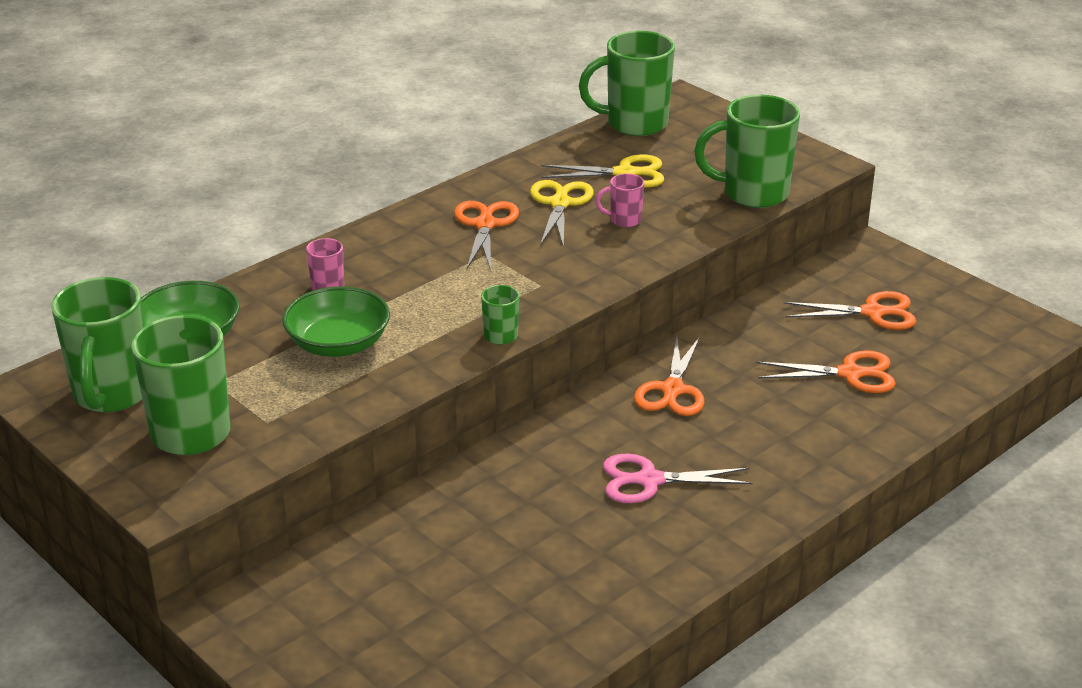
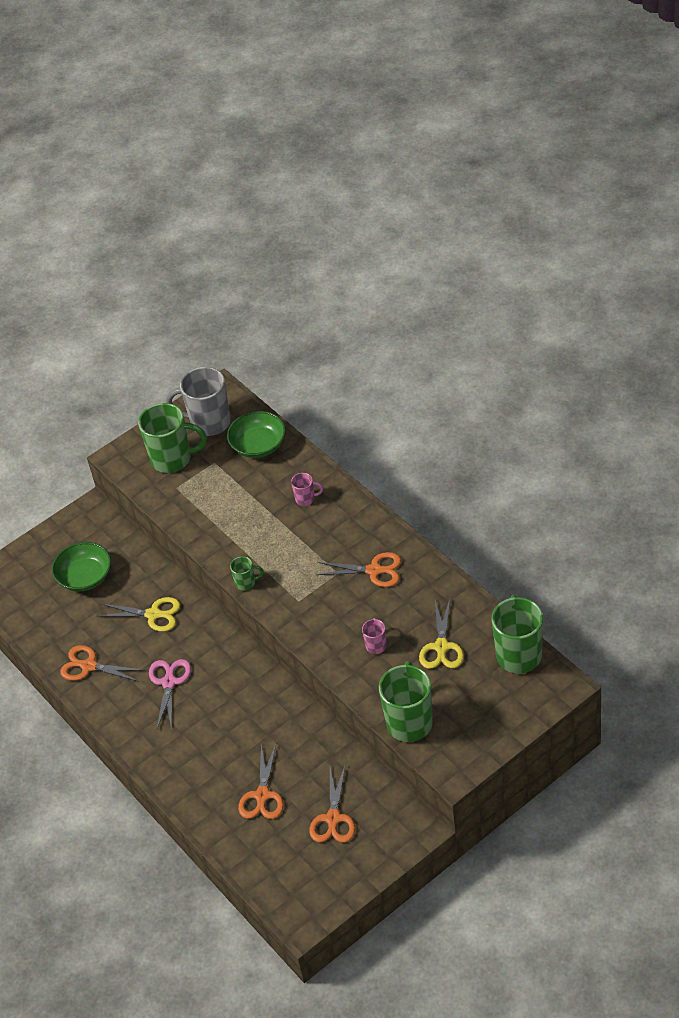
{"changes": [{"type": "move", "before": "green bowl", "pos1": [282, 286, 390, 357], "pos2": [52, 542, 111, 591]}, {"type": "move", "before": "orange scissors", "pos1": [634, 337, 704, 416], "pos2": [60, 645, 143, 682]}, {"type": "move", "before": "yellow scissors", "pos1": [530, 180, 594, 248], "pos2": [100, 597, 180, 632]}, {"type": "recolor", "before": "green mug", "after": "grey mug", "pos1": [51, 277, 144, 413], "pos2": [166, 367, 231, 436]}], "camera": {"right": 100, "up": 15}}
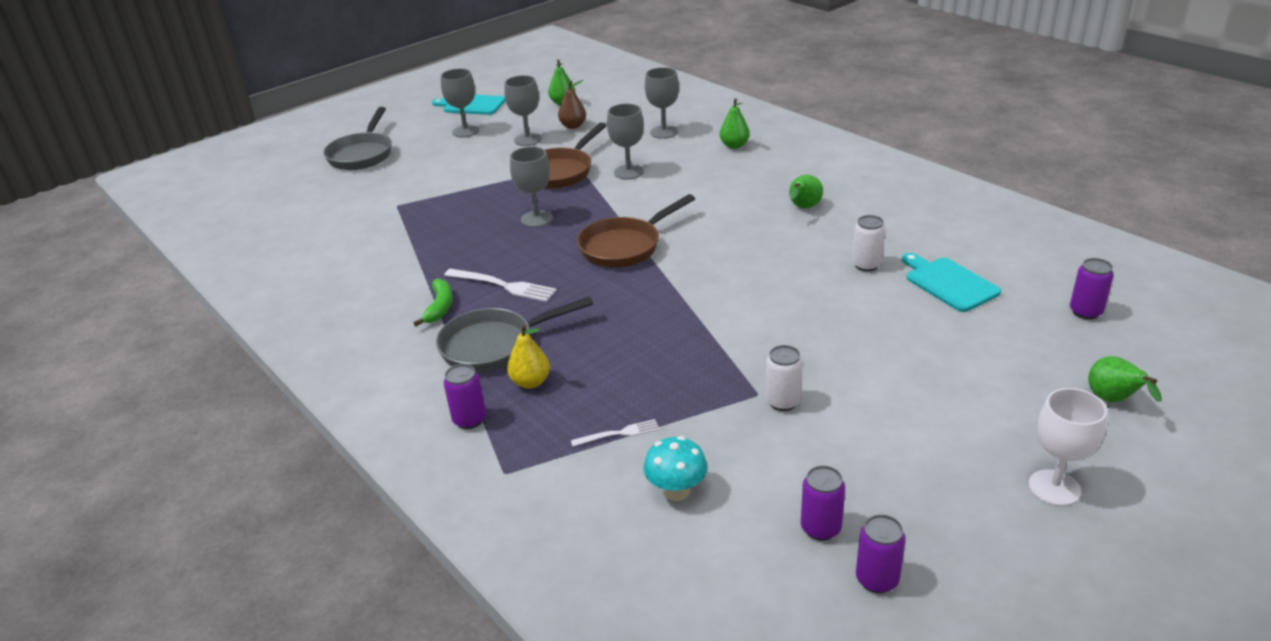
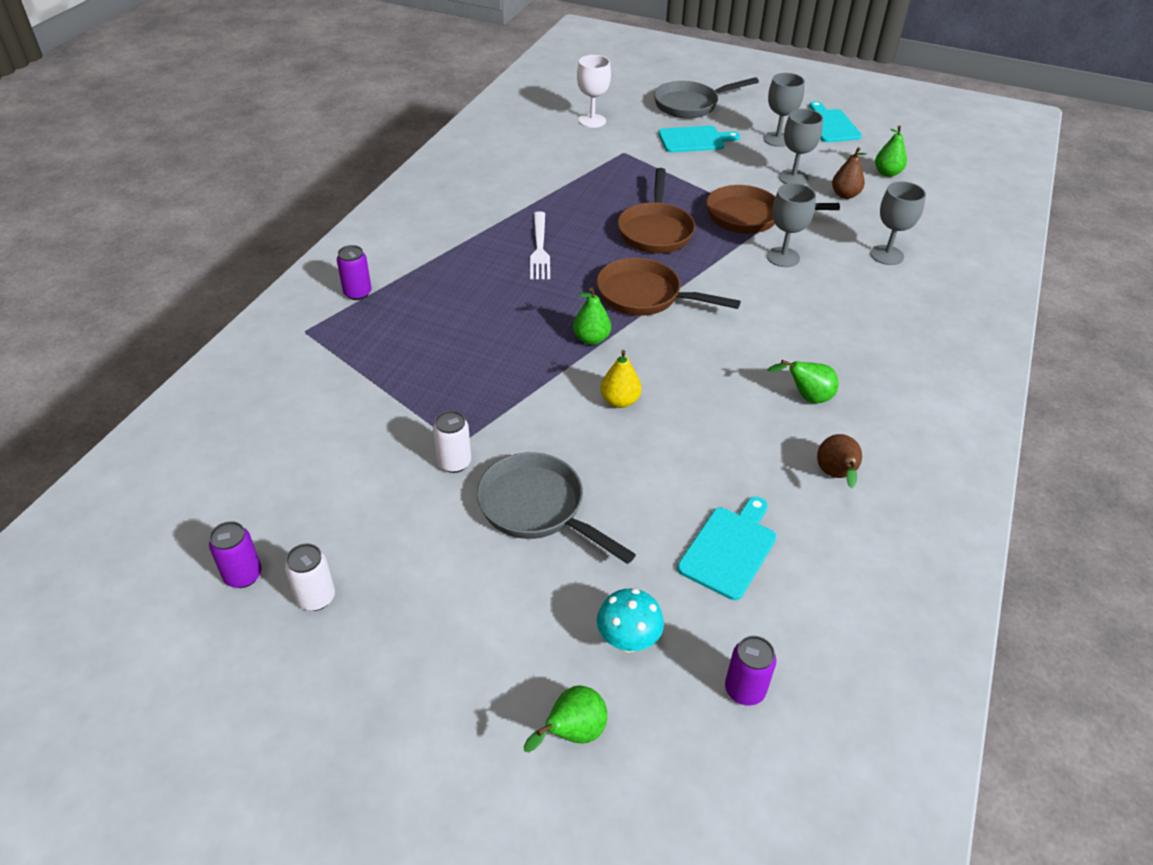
{"changes": [{"type": "move", "before": "white can", "pos1": [852, 215, 885, 272], "pos2": [285, 543, 335, 611]}, {"type": "move", "before": "grey pan", "pos1": [436, 296, 593, 372], "pos2": [477, 452, 636, 564]}, {"type": "move", "before": "green pear", "pos1": [720, 98, 750, 149], "pos2": [573, 287, 611, 345]}, {"type": "move", "before": "white goblet", "pos1": [1029, 388, 1107, 506], "pos2": [577, 55, 611, 128]}, {"type": "move", "before": "turquoise mushroom", "pos1": [644, 436, 708, 501], "pos2": [597, 589, 664, 653]}, {"type": "move", "before": "yellow pear", "pos1": [507, 324, 550, 388], "pos2": [600, 350, 642, 408]}, {"type": "replace", "before": "grey goblet", "after": "brown pan", "pos1": [510, 147, 553, 227], "pos2": [618, 168, 695, 253]}, {"type": "insert", "after": "turquoise cutting board", "pos2": [658, 126, 740, 153]}, {"type": "insert", "after": "brown pear", "pos2": [817, 434, 862, 488]}, {"type": "delete", "before": "green banana", "pos1": [414, 278, 452, 326]}, {"type": "delete", "before": "white fork", "pos1": [571, 419, 660, 446]}, {"type": "delete", "before": "purple can", "pos1": [801, 465, 845, 541]}], "camera": {"right": 60, "up": 10}}
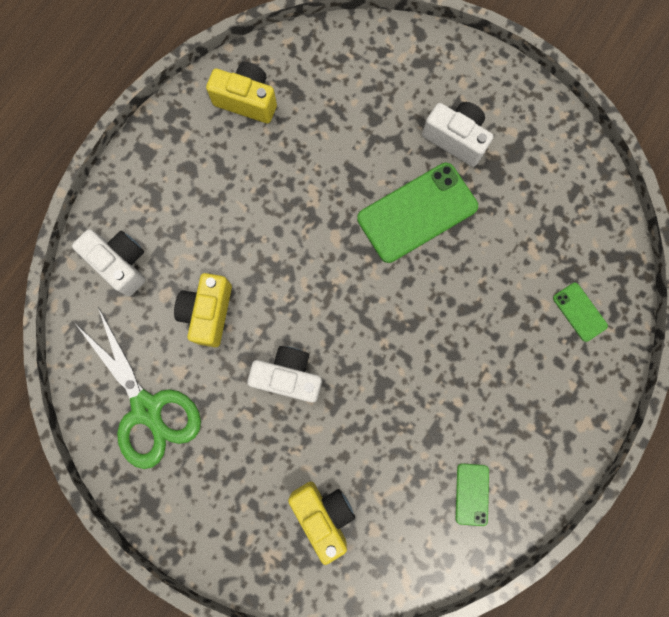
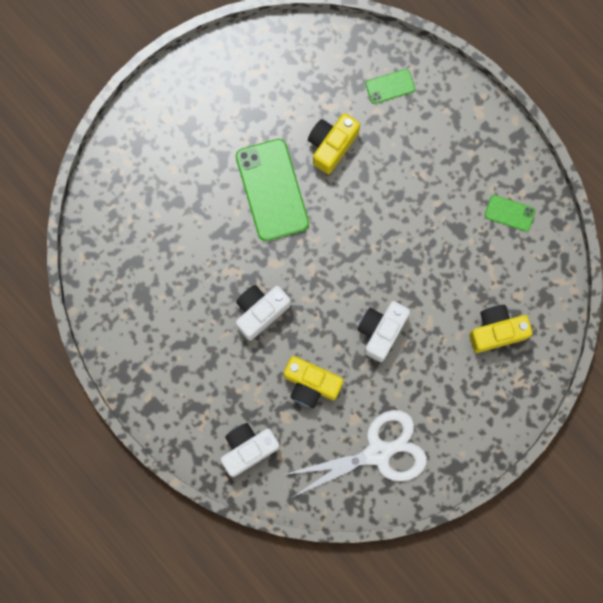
{"changes": [{"type": "move", "before": "white camera", "pos1": [422, 102, 493, 167], "pos2": [236, 285, 291, 341]}, {"type": "recolor", "before": "green scissors", "after": "white scissors", "pos1": [75, 307, 201, 469], "pos2": [283, 410, 427, 498]}, {"type": "move", "before": "yellow camera", "pos1": [206, 62, 277, 124], "pos2": [308, 113, 360, 174]}], "camera": {"right": -75, "up": 0}}
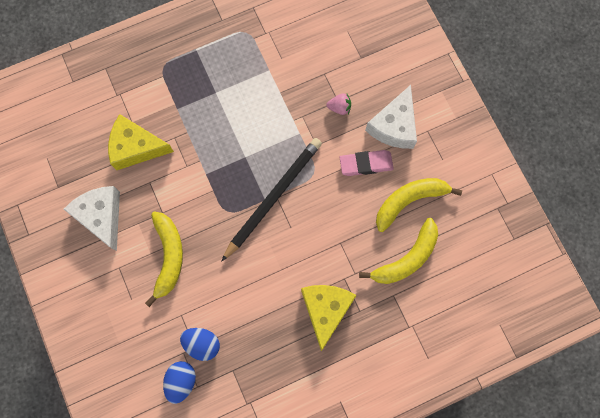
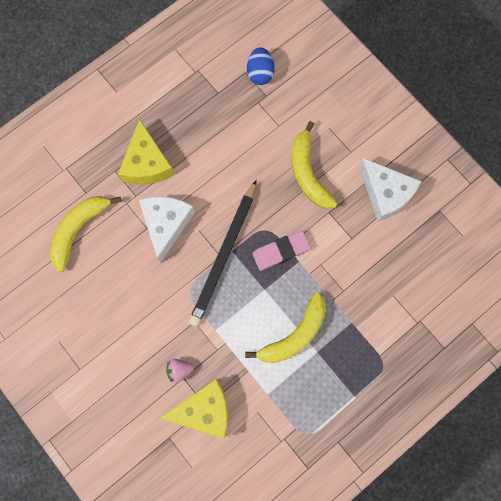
{"changes": [{"type": "move", "before": "white cheese", "pos1": [365, 85, 417, 149], "pos2": [139, 196, 195, 263]}, {"type": "move", "before": "yellow cheese", "pos1": [108, 114, 174, 170], "pos2": [160, 379, 228, 439]}, {"type": "move", "before": "yellow banana", "pos1": [376, 178, 462, 232], "pos2": [245, 292, 326, 363]}, {"type": "move", "before": "pink eraser", "pos1": [340, 150, 394, 176], "pos2": [252, 231, 310, 271]}, {"type": "delete", "before": "blue egg", "pos1": [180, 328, 220, 361]}], "camera": {"right": 165, "up": 0}}
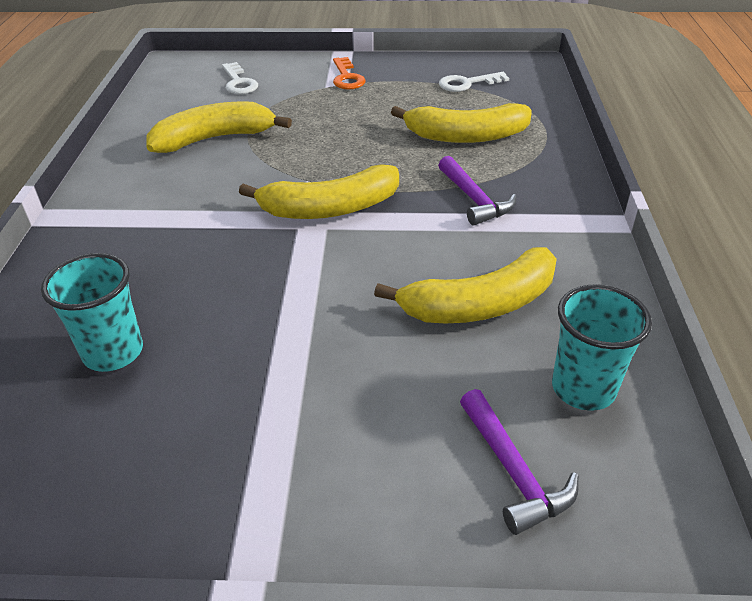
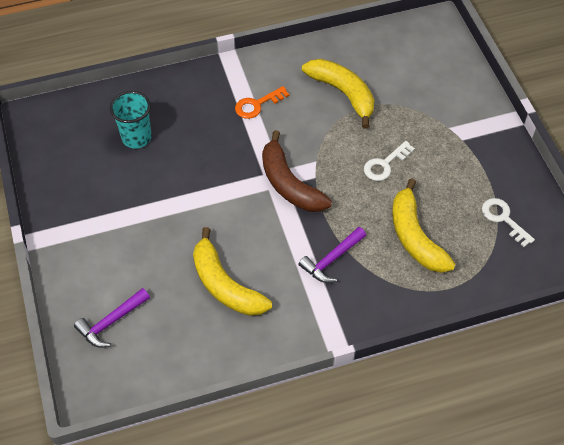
{"changes": [{"type": "move", "before": "orange key", "pos1": [333, 57, 366, 90], "pos2": [235, 86, 289, 119]}, {"type": "recolor", "before": "yellow banana", "after": "brown banana", "pos1": [239, 164, 399, 219], "pos2": [262, 130, 332, 212]}, {"type": "move", "before": "white key", "pos1": [222, 62, 258, 94], "pos2": [364, 141, 415, 181]}, {"type": "delete", "before": "turquoise cup", "pos1": [552, 284, 652, 411]}], "camera": {"right": 70, "up": 15}}
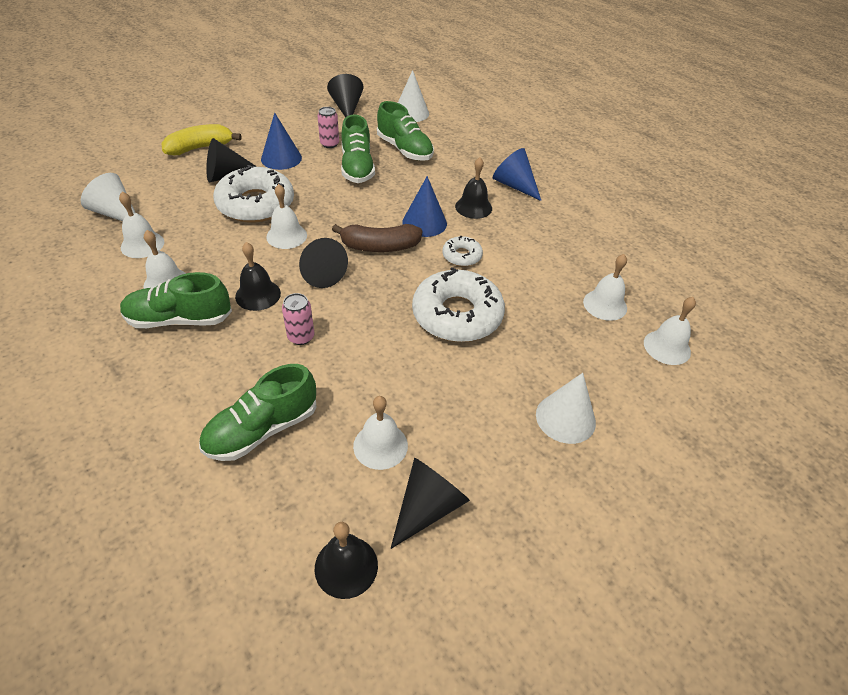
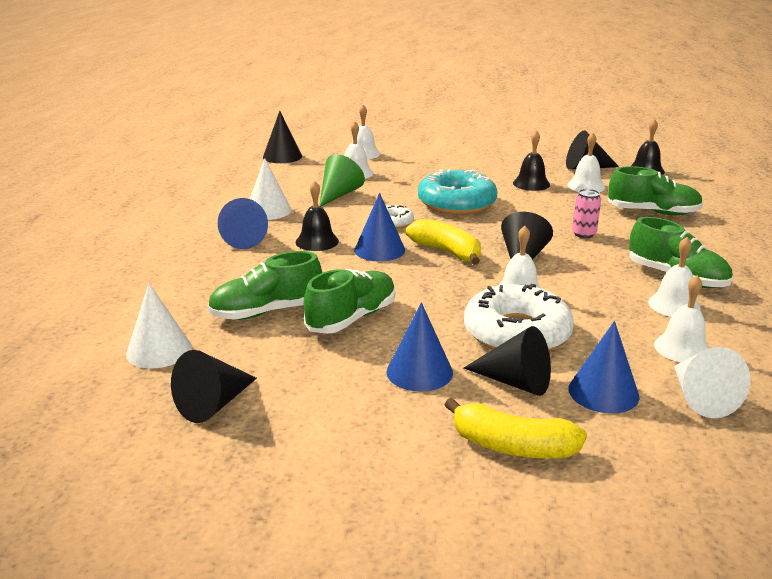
{"changes": [{"type": "rotate", "before": "green shoe", "pos1": [377, 101, 434, 161], "pos2": [207, 251, 322, 320], "turn": -120}, {"type": "move", "before": "white cone", "pos1": [536, 373, 596, 444], "pos2": [250, 158, 292, 220]}, {"type": "insert", "after": "black cone", "pos2": [263, 111, 302, 163]}, {"type": "insert", "after": "green cone", "pos2": [319, 154, 365, 206]}, {"type": "recolor", "before": "brown banana", "after": "yellow banana", "pos1": [332, 224, 422, 252], "pos2": [406, 219, 481, 265]}, {"type": "recolor", "before": "white donut", "after": "turquoise donut", "pos1": [412, 267, 505, 342], "pos2": [418, 169, 497, 215]}, {"type": "move", "before": "black bell", "pos1": [235, 242, 281, 311], "pos2": [513, 130, 550, 191]}, {"type": "insert", "after": "blue cone", "pos2": [569, 321, 639, 413]}, {"type": "delete", "before": "pink can", "pos1": [317, 107, 339, 148]}], "camera": {"right": -130, "up": -20}}
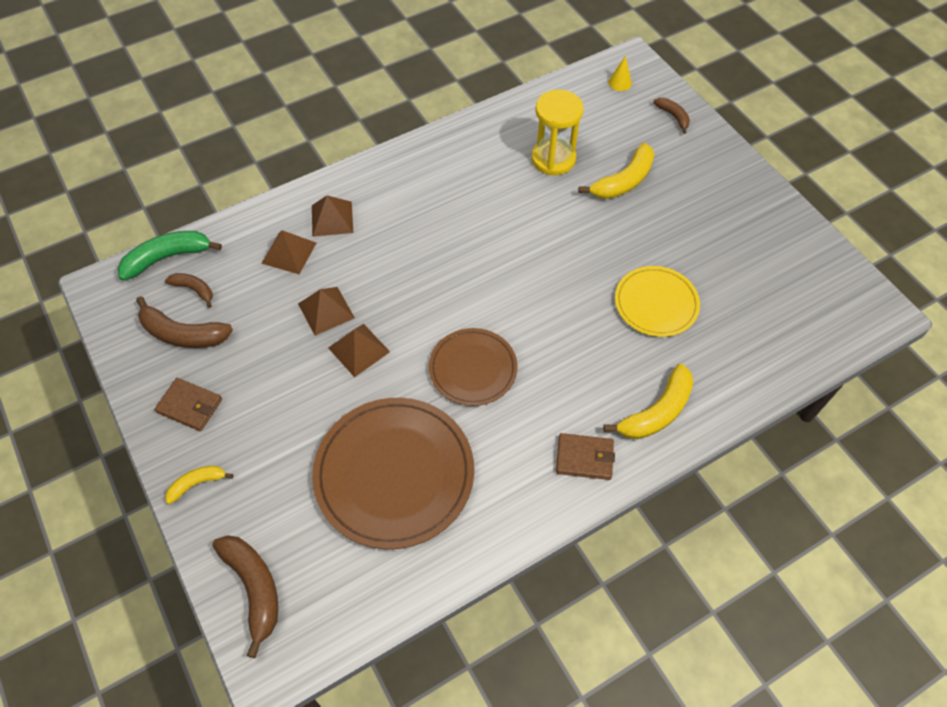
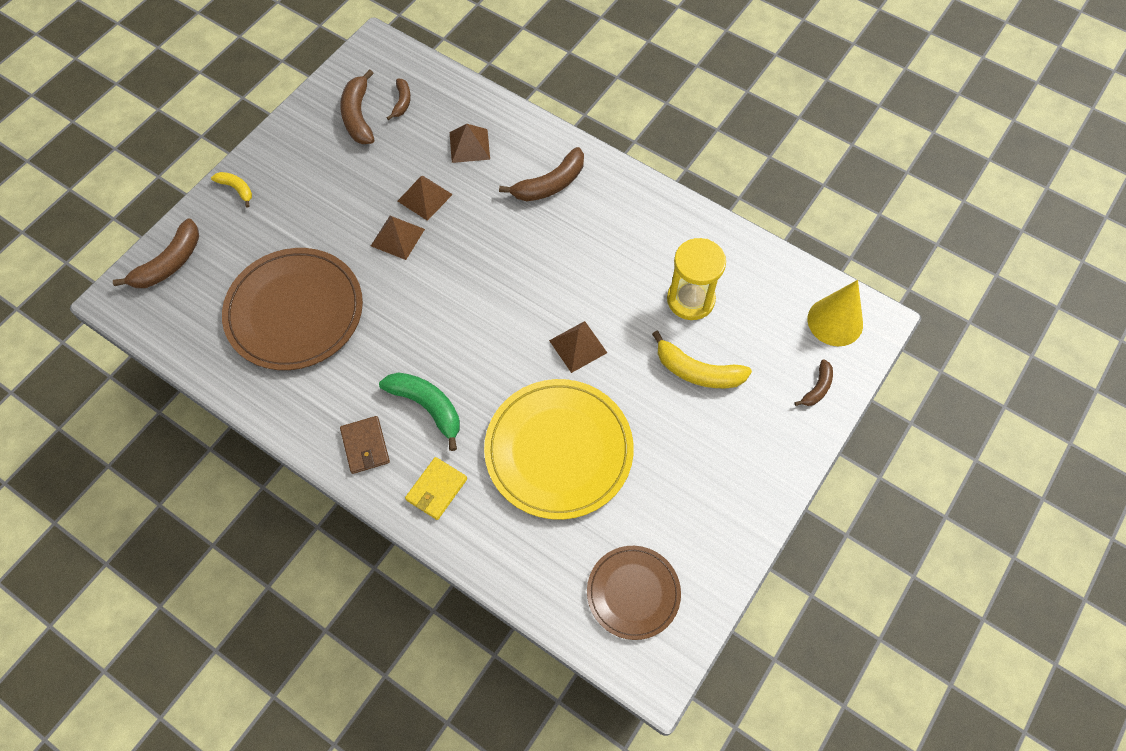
{"changes": [{"type": "move", "before": "green banana", "pos1": [118, 231, 222, 281], "pos2": [379, 372, 460, 451]}, {"type": "replace", "before": "yellow banana", "after": "yellow wallet", "pos1": [603, 364, 693, 439], "pos2": [405, 457, 467, 520]}, {"type": "resize", "before": "yellow plate", "pos1": [615, 266, 700, 337], "pos2": [484, 379, 634, 520], "scale": 1.69}, {"type": "insert", "after": "brown banana", "pos2": [499, 147, 584, 201]}, {"type": "move", "before": "brown pyramid", "pos1": [312, 195, 353, 237], "pos2": [549, 321, 607, 373]}, {"type": "move", "before": "brown plate", "pos1": [429, 328, 518, 406], "pos2": [587, 546, 681, 640]}, {"type": "resize", "before": "yellow cone", "pos1": [609, 55, 632, 91], "pos2": [808, 280, 863, 346], "scale": 2.04}, {"type": "delete", "before": "brown wallet", "pos1": [155, 378, 222, 431]}], "camera": {"right": 65, "up": 5}}
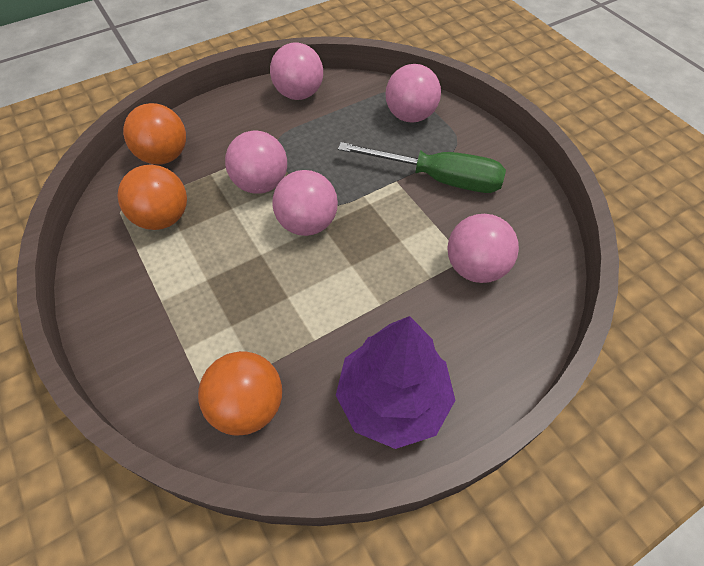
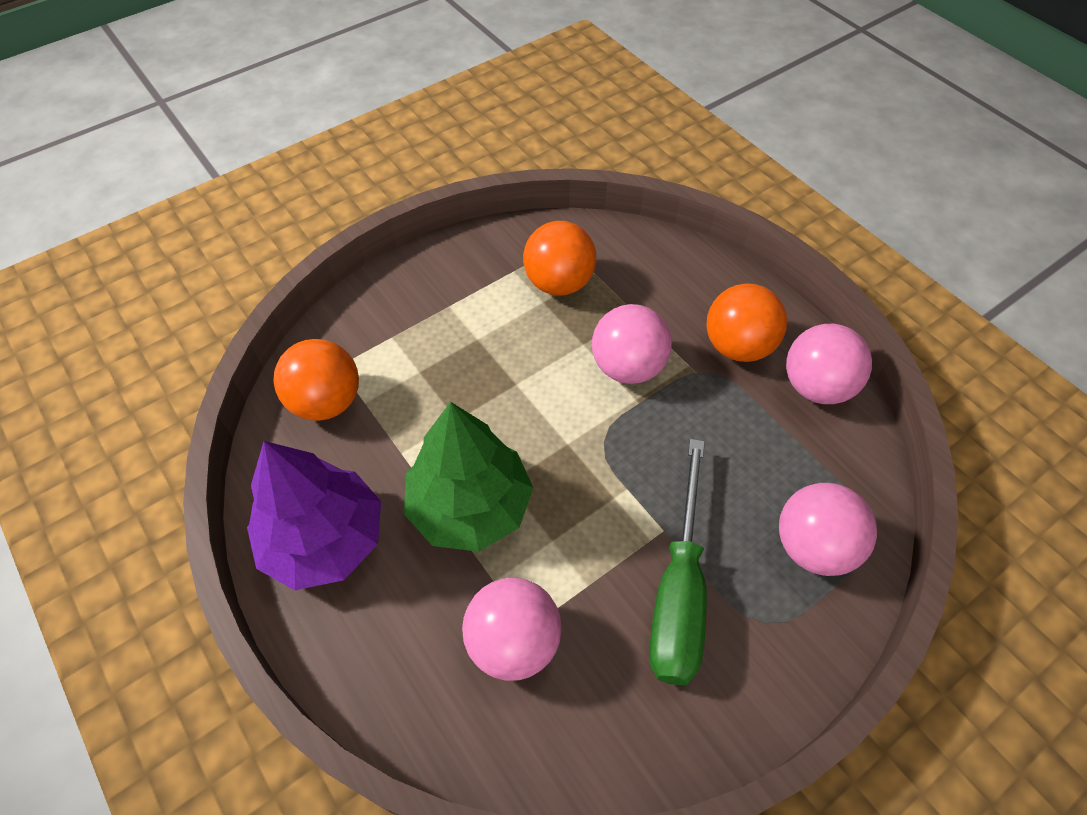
{"changes": [{"type": "insert", "after": "green tree", "pos2": [404, 402, 533, 552]}, {"type": "move", "before": "orange ball", "pos1": [123, 103, 186, 165], "pos2": [706, 283, 787, 362]}, {"type": "delete", "before": "pink ball", "pos1": [272, 170, 338, 236]}], "camera": {"right": 85, "up": 0}}
